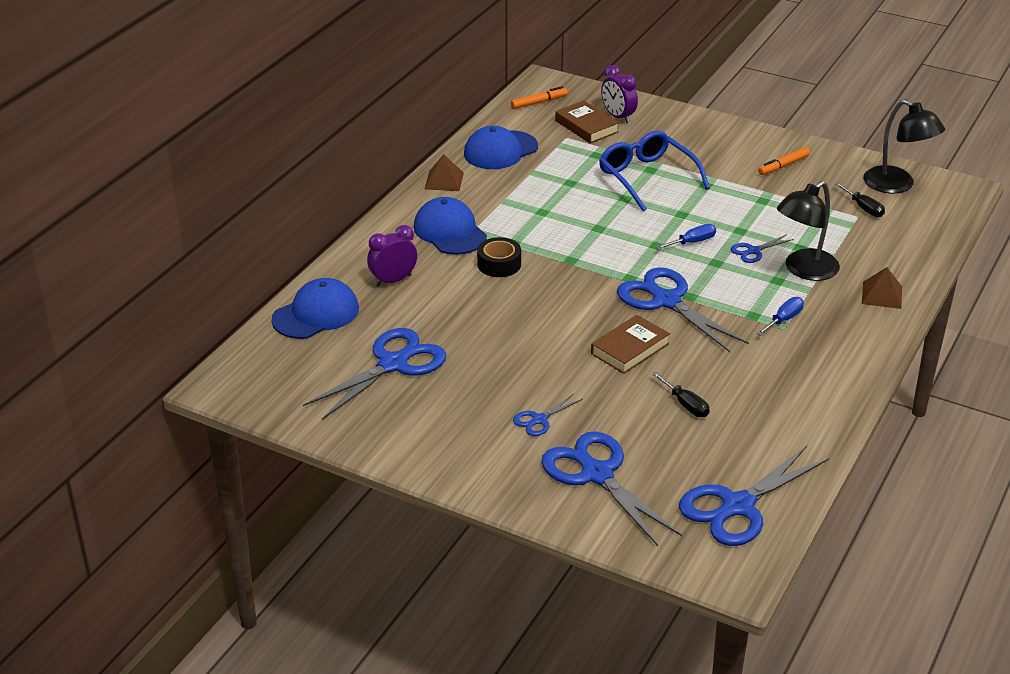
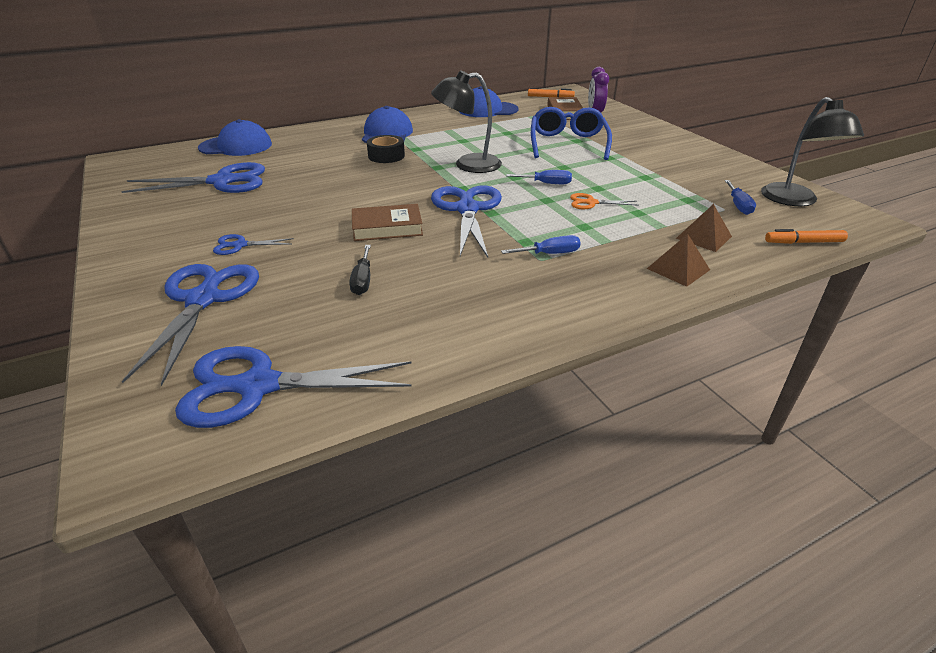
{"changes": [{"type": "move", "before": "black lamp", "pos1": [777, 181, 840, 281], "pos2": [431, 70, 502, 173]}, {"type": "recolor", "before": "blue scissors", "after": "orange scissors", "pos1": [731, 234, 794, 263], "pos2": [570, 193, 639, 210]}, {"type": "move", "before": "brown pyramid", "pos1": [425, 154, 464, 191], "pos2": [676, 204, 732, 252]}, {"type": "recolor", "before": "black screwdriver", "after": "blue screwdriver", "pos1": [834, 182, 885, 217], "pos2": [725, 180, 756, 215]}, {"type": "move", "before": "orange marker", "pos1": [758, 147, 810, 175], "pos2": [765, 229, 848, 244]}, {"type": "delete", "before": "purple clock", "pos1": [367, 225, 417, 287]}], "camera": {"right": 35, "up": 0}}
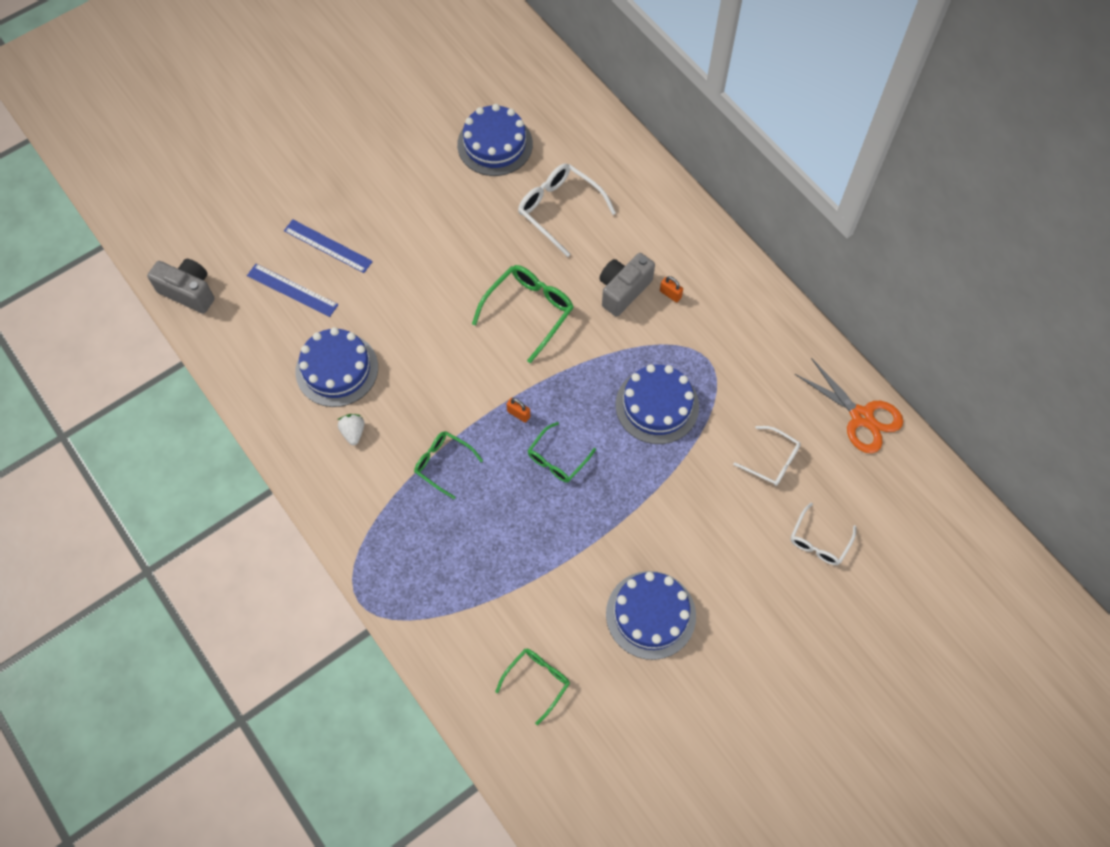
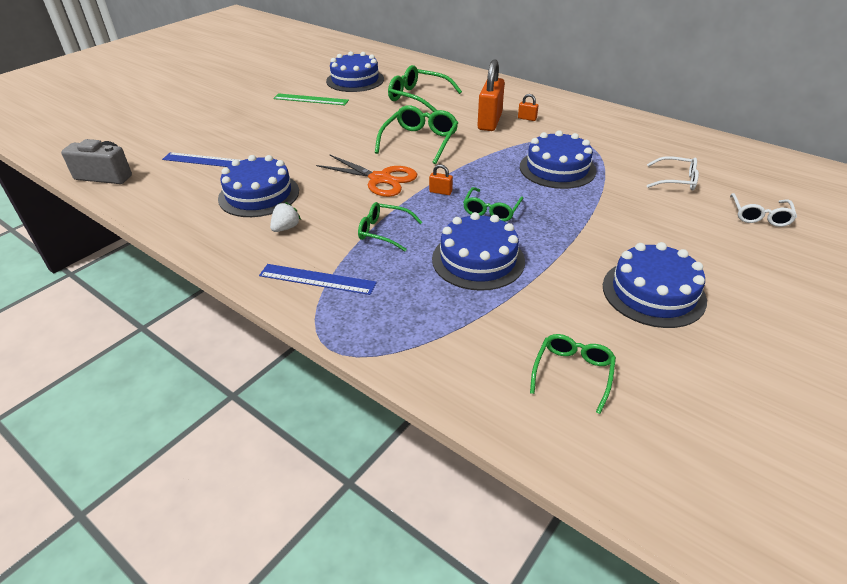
{"changes": [{"type": "move", "before": "blue ruler", "pos1": [284, 219, 373, 273], "pos2": [259, 264, 377, 295]}, {"type": "rotate", "before": "white strawberry", "pos1": [338, 414, 364, 445], "pos2": [270, 202, 301, 232], "turn": 60}, {"type": "insert", "after": "green ruler", "pos2": [273, 93, 349, 105]}, {"type": "move", "before": "orange scissors", "pos1": [795, 358, 904, 453], "pos2": [316, 155, 417, 197]}, {"type": "recolor", "before": "white glasses", "after": "green glasses", "pos1": [518, 163, 616, 257], "pos2": [388, 65, 462, 112]}, {"type": "insert", "after": "blue cake", "pos2": [432, 212, 525, 291]}, {"type": "replace", "before": "grey camera", "after": "orange padlock", "pos1": [599, 253, 655, 317], "pos2": [477, 59, 505, 131]}], "camera": {"right": -15, "up": -25}}
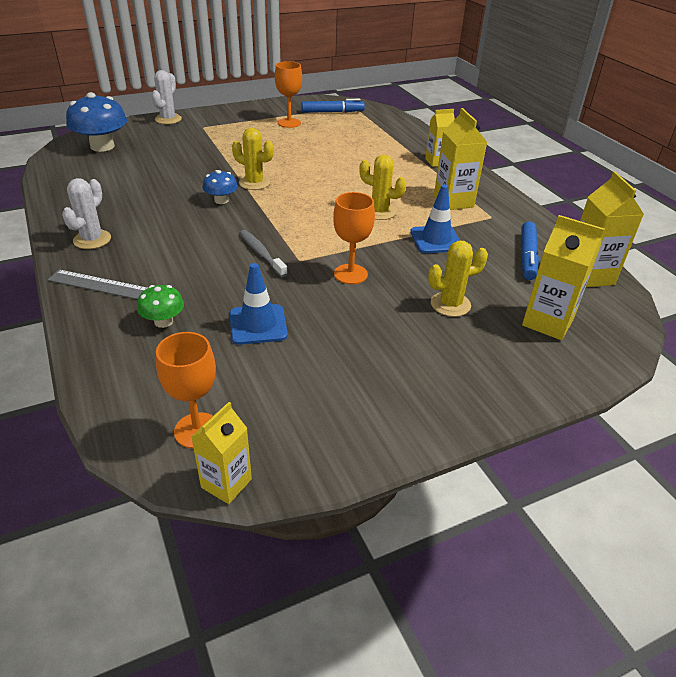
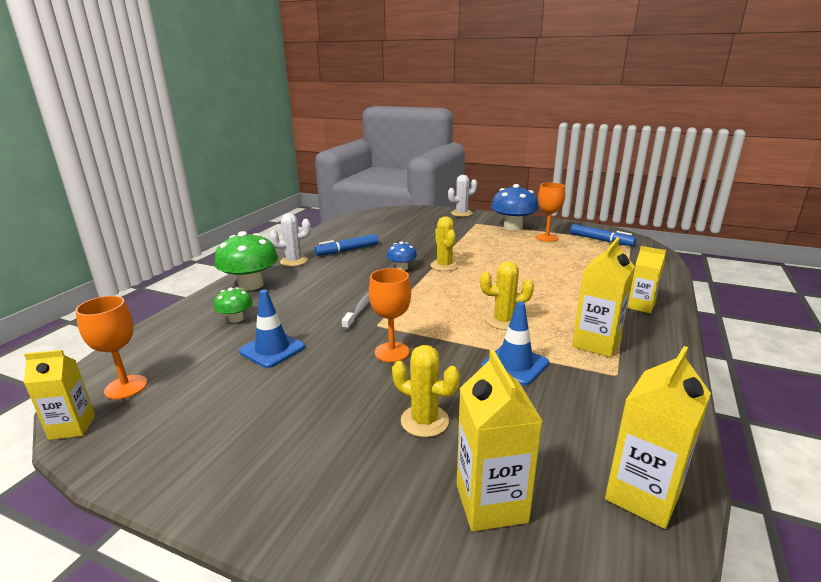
{"changes": [{"type": "replace", "before": "grey ruler", "after": "green mushroom", "pos1": [48, 270, 147, 299], "pos2": [214, 231, 278, 291]}, {"type": "move", "before": "blue marker", "pos1": [521, 221, 539, 280], "pos2": [315, 234, 379, 256]}, {"type": "rotate", "before": "yellow cactus", "pos1": [359, 155, 406, 220], "pos2": [480, 261, 534, 330], "turn": -75}, {"type": "move", "before": "blue mushroom", "pos1": [66, 92, 127, 152], "pos2": [491, 184, 539, 230]}], "camera": {"right": 50, "up": -15}}
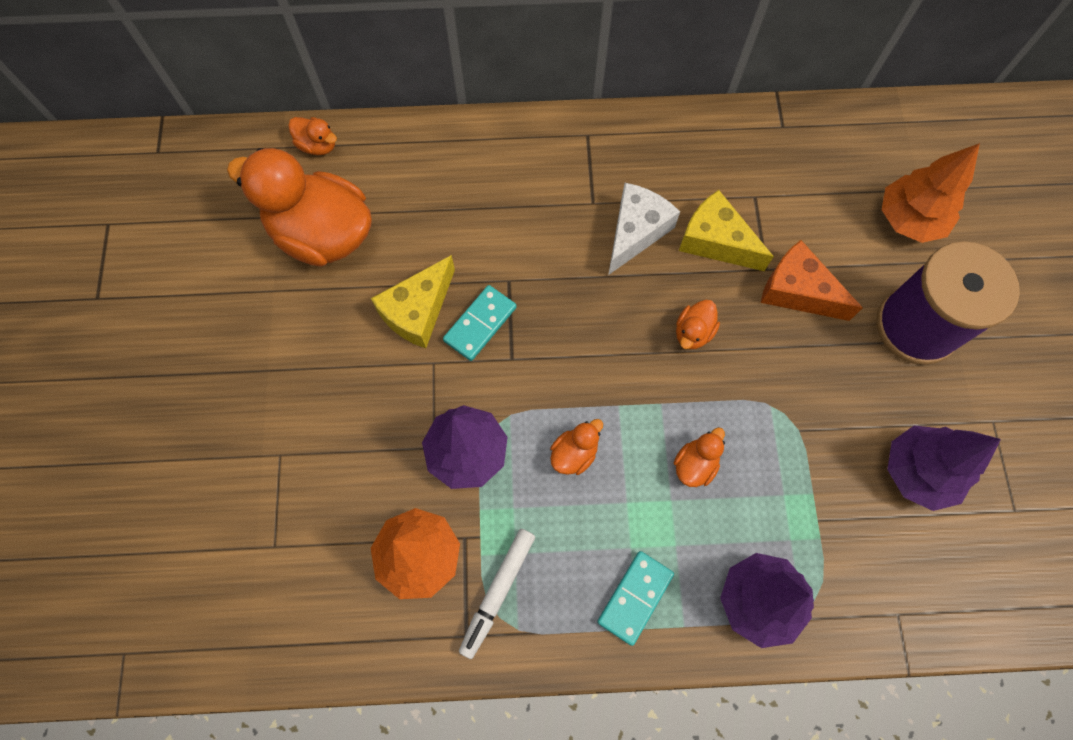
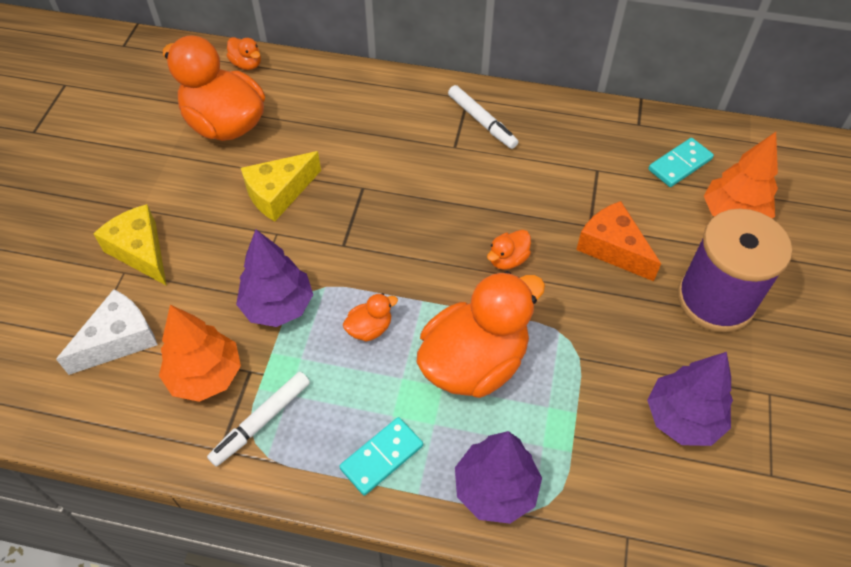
{"changes": [{"type": "move", "before": "white cheese", "pos1": [608, 183, 680, 275], "pos2": [56, 289, 158, 375]}, {"type": "move", "before": "yellow cheese", "pos1": [679, 190, 774, 271], "pos2": [93, 204, 167, 286]}, {"type": "resize", "before": "orange duck", "pos1": [674, 427, 725, 487], "pos2": [416, 271, 545, 398], "scale": 2.38}, {"type": "insert", "after": "white marker", "pos2": [448, 85, 518, 149]}, {"type": "move", "before": "turquoise domino", "pos1": [443, 285, 517, 361], "pos2": [648, 138, 714, 187]}], "camera": {"right": 15, "up": -15}}
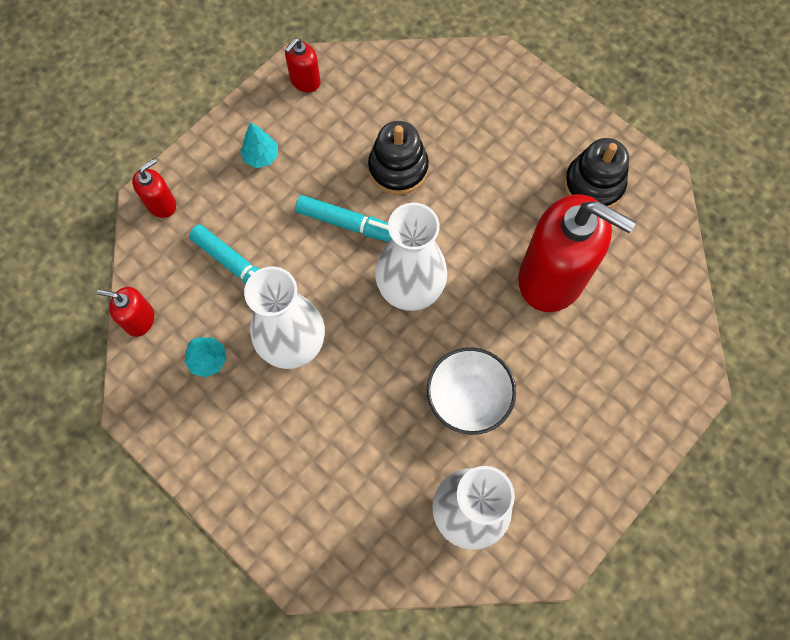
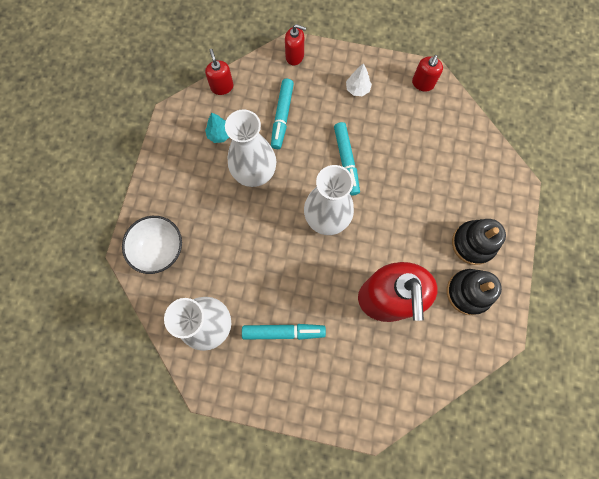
{"changes": [{"type": "move", "before": "white bowl", "pos1": [427, 347, 516, 435], "pos2": [122, 216, 182, 274]}, {"type": "insert", "after": "turquoise marker", "pos2": [242, 324, 326, 340]}, {"type": "recolor", "before": "turquoise tree", "after": "white tree", "pos1": [240, 122, 278, 168], "pos2": [346, 63, 372, 96]}, {"type": "rotate", "before": "red soap dispenser", "pos1": [285, 38, 320, 92], "pos2": [412, 55, 443, 91], "turn": -75}, {"type": "move", "before": "black stacking toy", "pos1": [368, 121, 429, 195], "pos2": [452, 219, 506, 265]}], "camera": {"right": 60, "up": 5}}
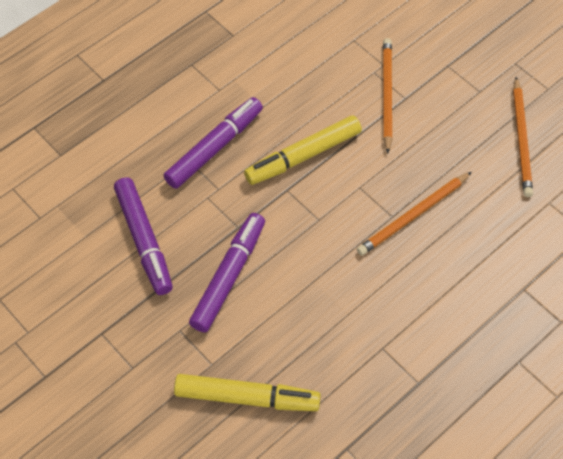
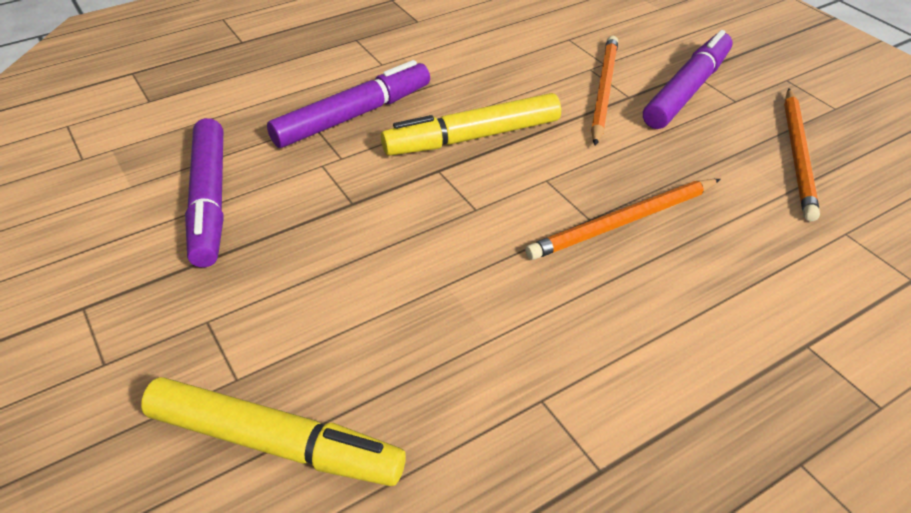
{"changes": [{"type": "move", "before": "purple marker", "pos1": [189, 213, 265, 332], "pos2": [643, 30, 733, 129]}], "camera": {"right": 10, "up": -15}}
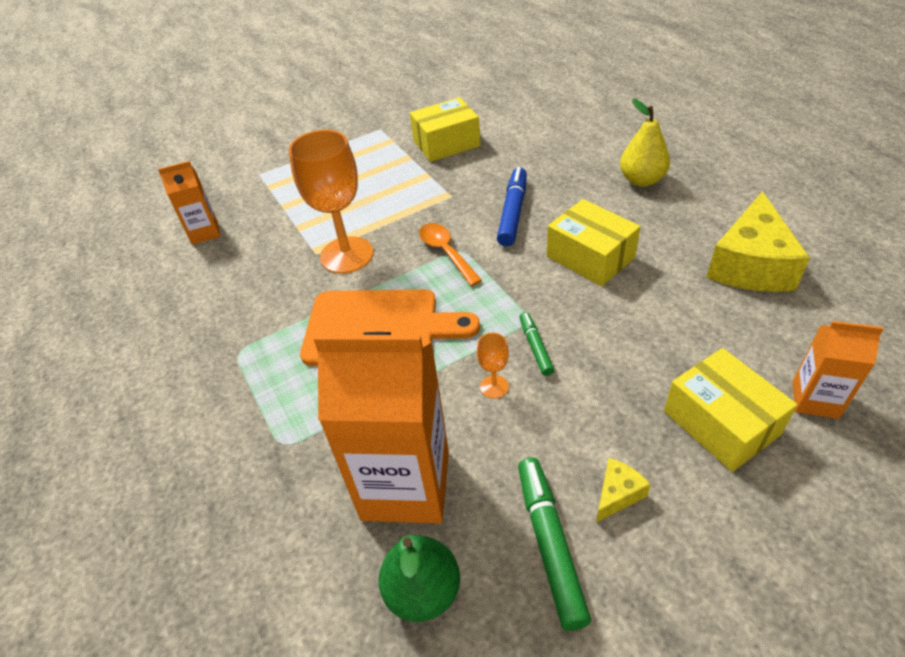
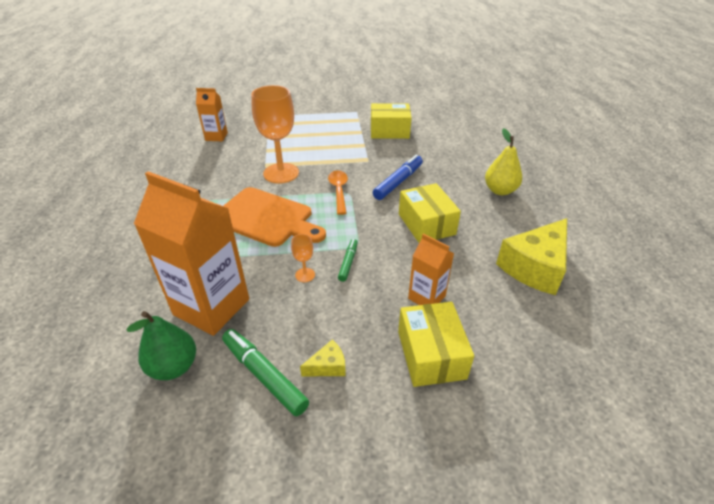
{"changes": [{"type": "rotate", "before": "green marker", "pos1": [518, 457, 591, 631], "pos2": [222, 329, 309, 416], "turn": -60}, {"type": "move", "before": "orange carton", "pos1": [792, 321, 884, 419], "pos2": [408, 233, 454, 305]}], "camera": {"right": 20, "up": -5}}
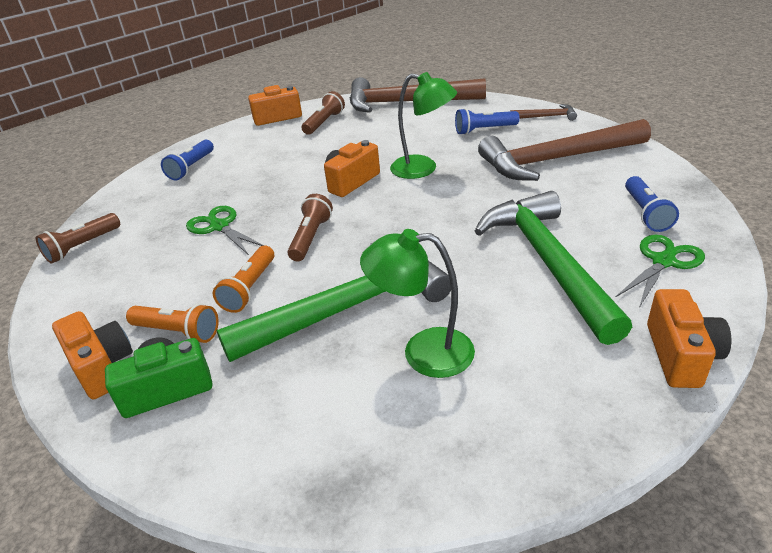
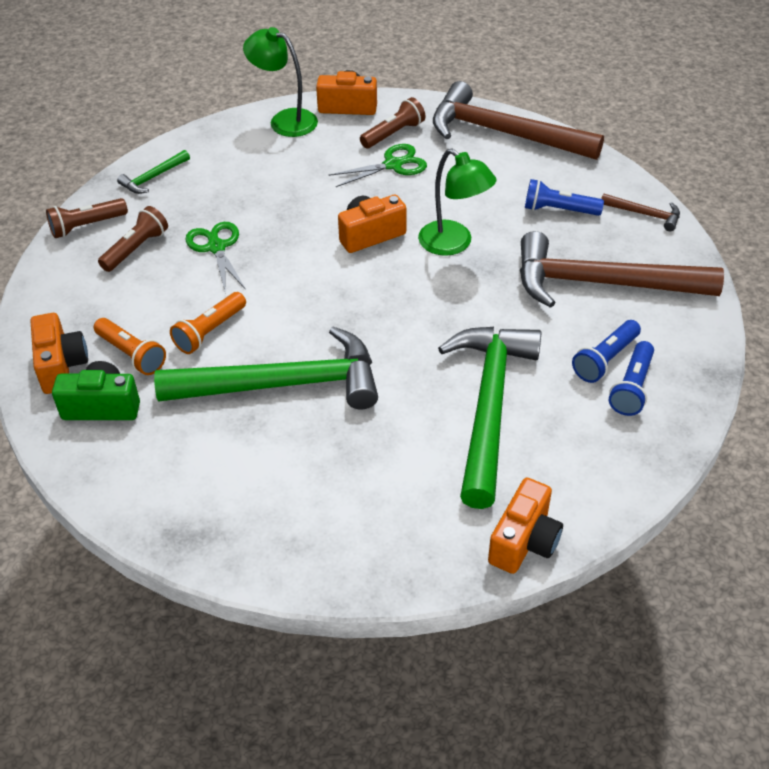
{"changes": [{"type": "move", "before": "brown flashlight", "pos1": [288, 194, 333, 261], "pos2": [98, 206, 168, 272]}, {"type": "insert", "after": "green hammer", "pos2": [117, 150, 190, 194]}, {"type": "move", "before": "green lamp", "pos1": [360, 229, 475, 378], "pos2": [243, 27, 318, 137]}, {"type": "move", "before": "green scissors", "pos1": [616, 234, 705, 308], "pos2": [329, 144, 427, 187]}, {"type": "move", "before": "blue flashlight", "pos1": [161, 140, 214, 180], "pos2": [572, 320, 641, 383]}], "camera": {"right": 20, "up": 10}}
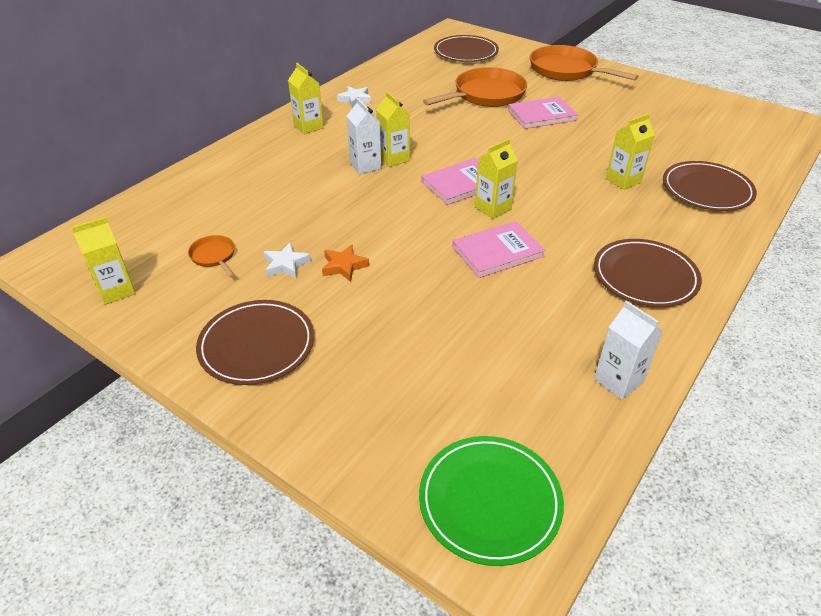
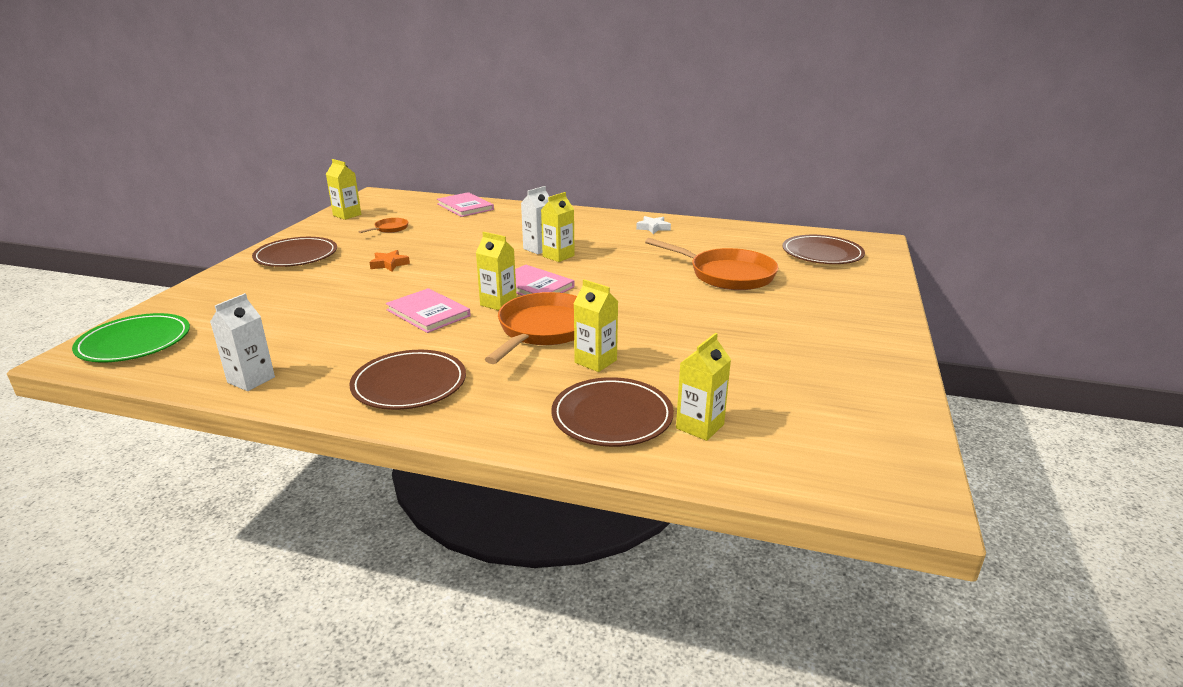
{"changes": [{"type": "move", "before": "pink book", "pos1": [508, 97, 578, 129], "pos2": [437, 192, 494, 217]}, {"type": "move", "before": "orange pan", "pos1": [530, 45, 639, 81], "pos2": [485, 292, 577, 364]}, {"type": "move", "before": "yellow carton", "pos1": [288, 63, 324, 134], "pos2": [676, 333, 731, 441]}, {"type": "delete", "before": "white star", "pos1": [264, 242, 311, 279]}], "camera": {"right": 70, "up": -15}}
